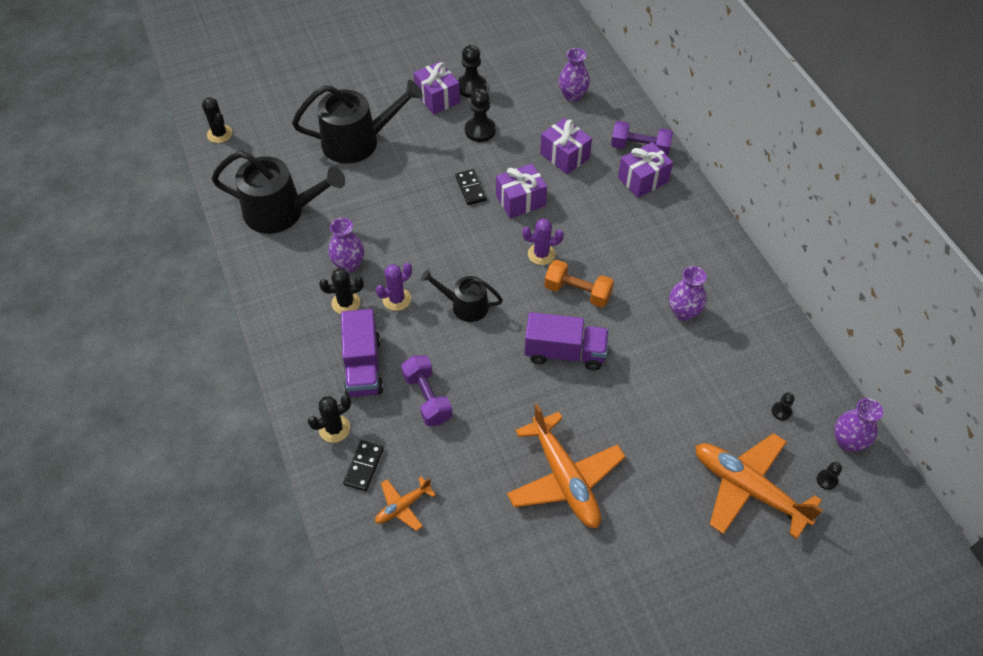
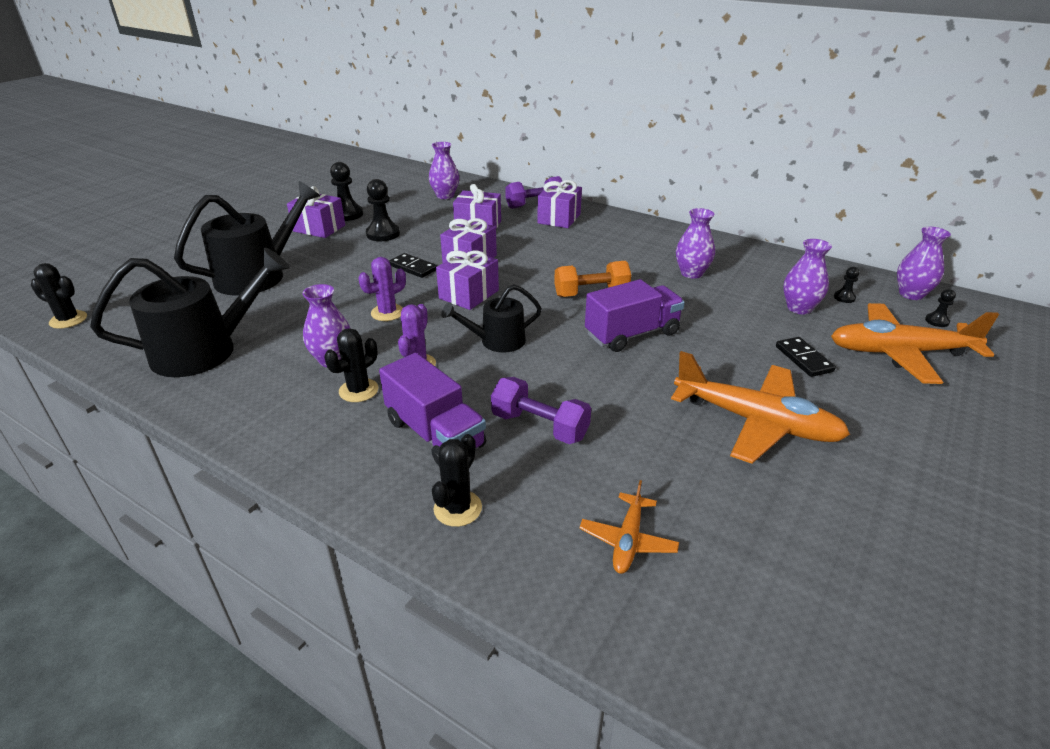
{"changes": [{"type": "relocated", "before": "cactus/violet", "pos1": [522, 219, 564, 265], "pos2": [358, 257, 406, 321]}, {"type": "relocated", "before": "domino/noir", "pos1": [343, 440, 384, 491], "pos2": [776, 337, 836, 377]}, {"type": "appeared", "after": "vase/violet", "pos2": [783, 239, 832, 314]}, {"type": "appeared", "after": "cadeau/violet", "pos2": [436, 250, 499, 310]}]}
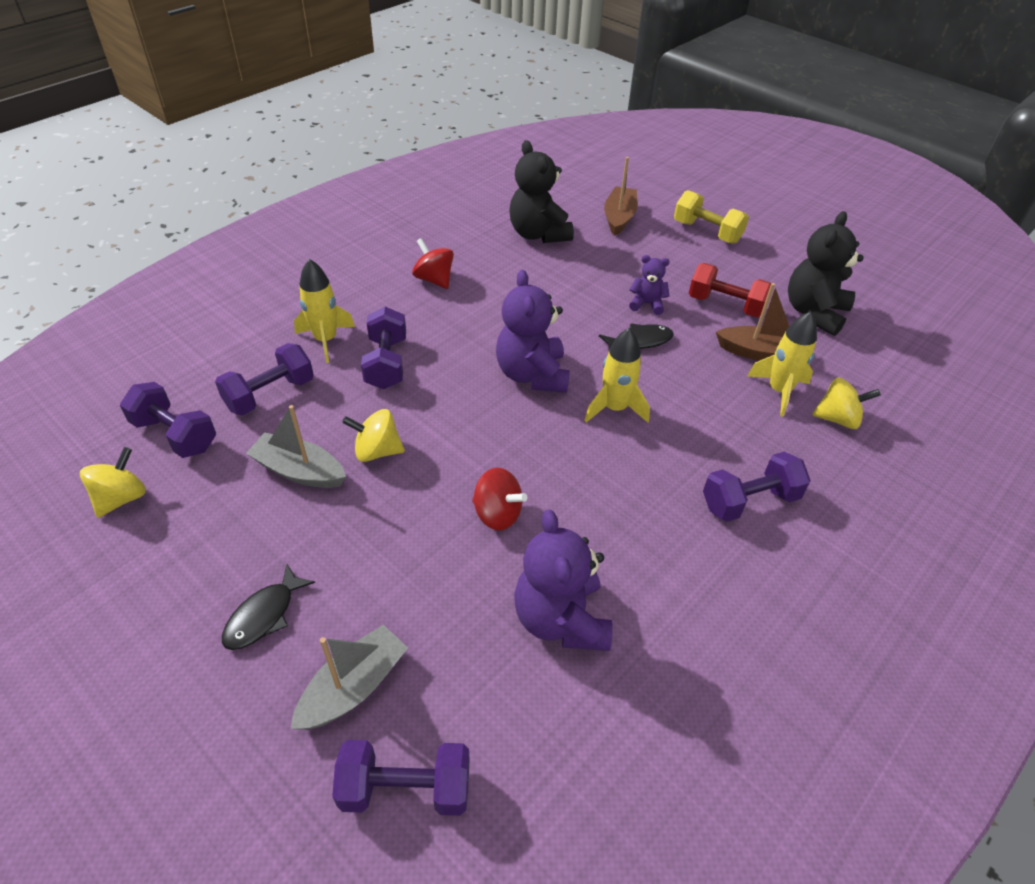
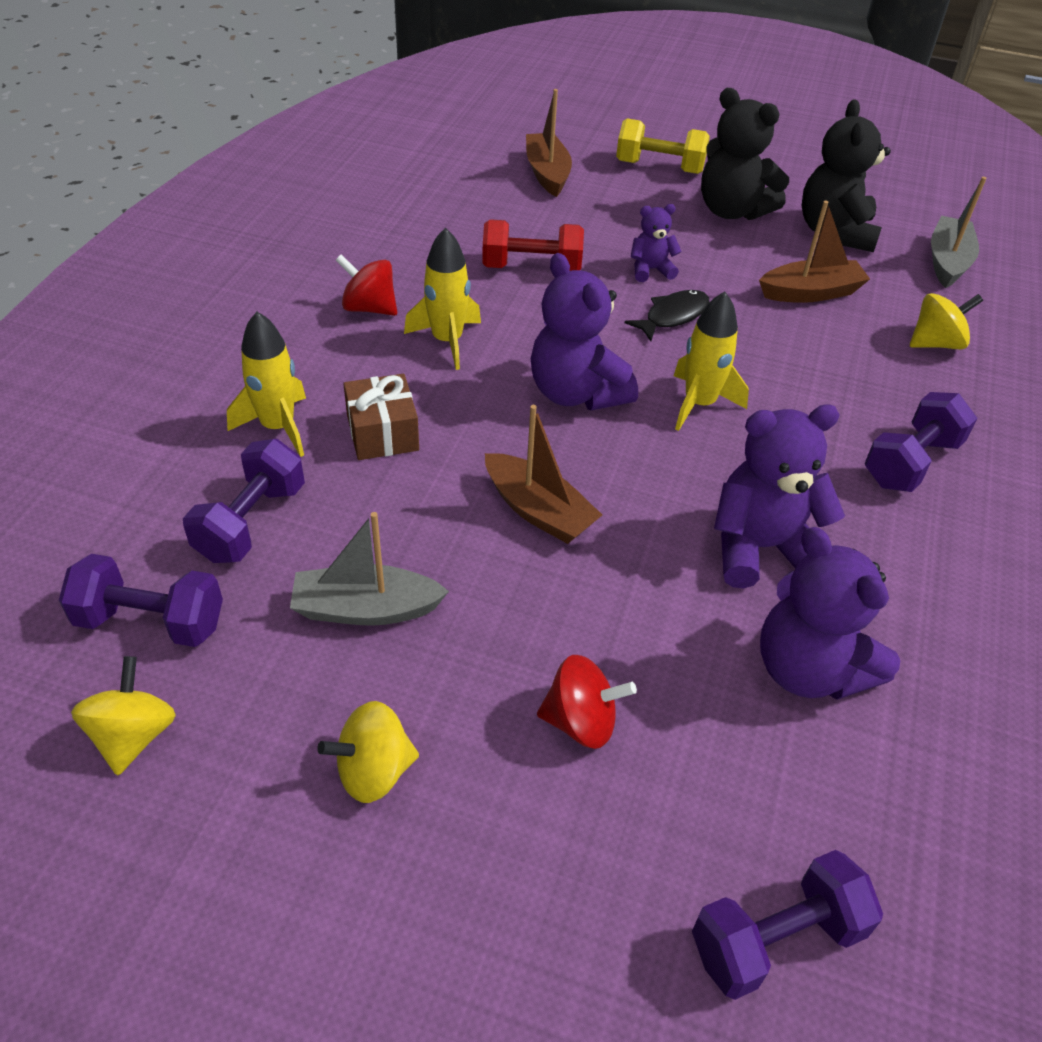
{"changes": [{"type": "relocated", "before": "ours en peluche/noir", "pos1": [510, 140, 574, 243], "pos2": [701, 88, 789, 220]}, {"type": "relocated", "before": "haltère/rouge", "pos1": [689, 263, 771, 317], "pos2": [482, 219, 584, 271]}, {"type": "exchanged", "before": "haltère/violet", "after": "cadeau/marron", "pos1": [361, 307, 406, 389], "pos2": [343, 374, 419, 460]}, {"type": "relocated", "before": "fusée/jaune", "pos1": [747, 311, 817, 417], "pos2": [404, 228, 481, 370]}, {"type": "relocated", "before": "toupie/jaune", "pos1": [342, 409, 405, 462], "pos2": [317, 701, 419, 803]}, {"type": "relocated", "before": "toupie/rouge", "pos1": [472, 468, 528, 530], "pos2": [537, 655, 637, 749]}, {"type": "missing", "before": "poisson/noir", "pos1": [222, 564, 315, 650]}, {"type": "relocated", "before": "bateau/gris", "pos1": [291, 625, 408, 730], "pos2": [931, 177, 986, 288]}, {"type": "appeared", "after": "ours en peluche/violet", "pos2": [714, 404, 845, 588]}, {"type": "appeared", "after": "bateau/marron", "pos2": [485, 405, 602, 544]}]}
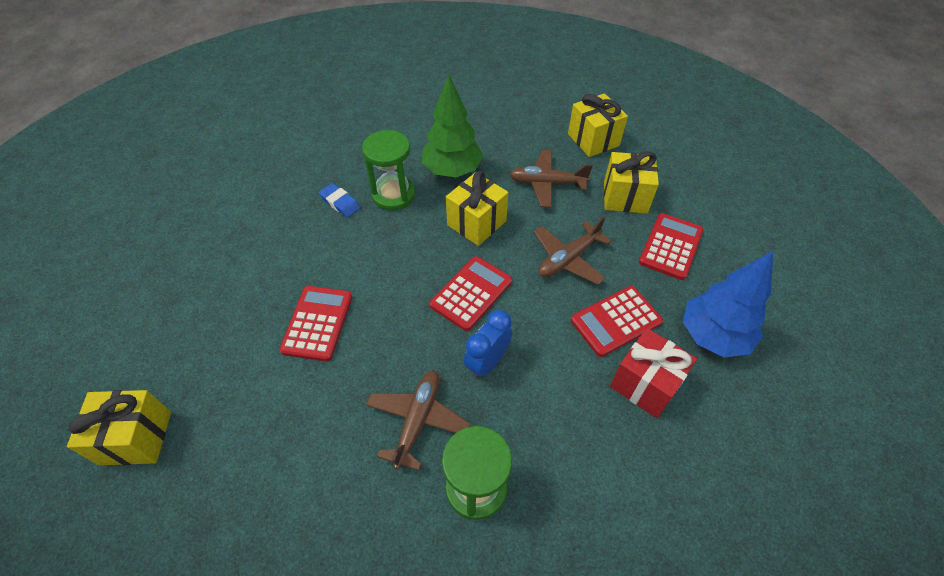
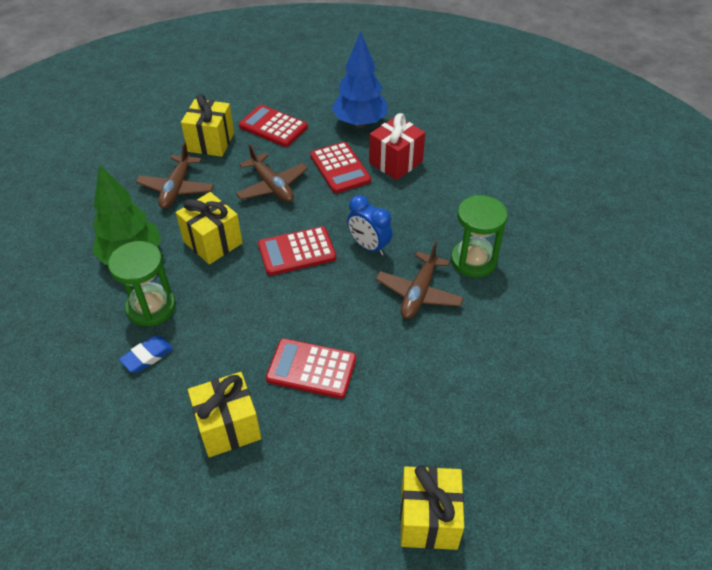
{"changes": [{"type": "relocated", "before": "cadeau/jaune", "pos1": [568, 93, 628, 157], "pos2": [188, 372, 261, 457]}, {"type": "spun", "before": "calculatrice/rouge", "pos1": [430, 256, 512, 331], "pos2": [258, 226, 336, 276], "turn": -60}, {"type": "spun", "before": "avion/marron", "pos1": [366, 370, 471, 471], "pos2": [376, 241, 464, 319], "turn": -90}]}
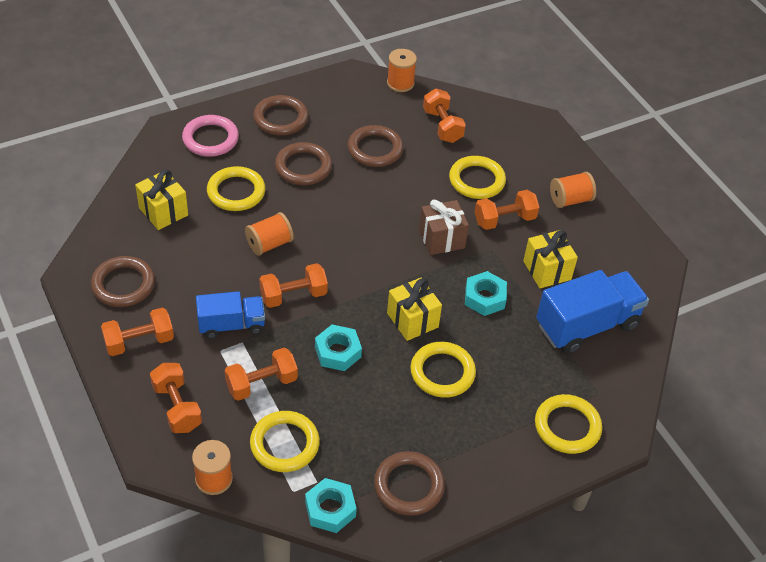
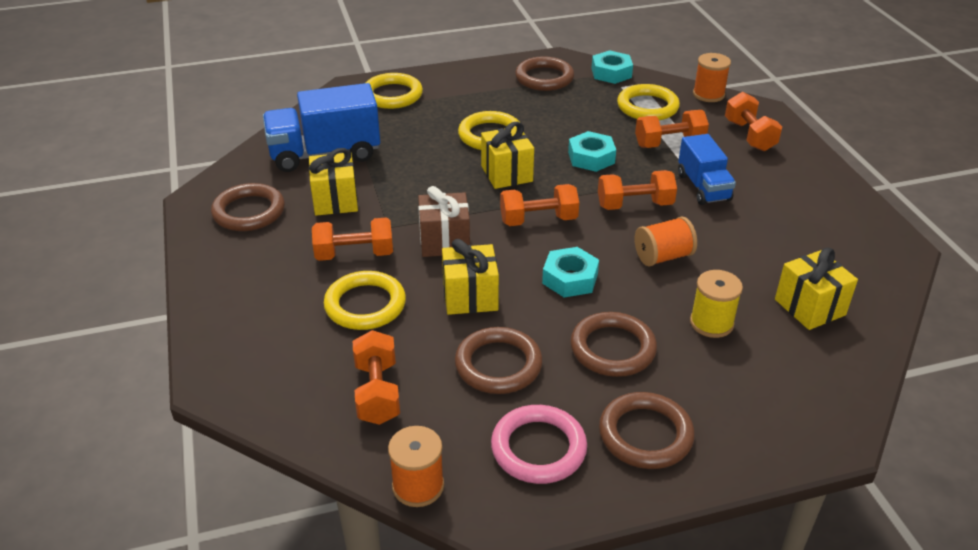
{"changes": [{"type": "relocated", "before": "anneau/rose", "pos1": [182, 115, 239, 157], "pos2": [491, 405, 587, 484]}, {"type": "exchanged", "before": "anneau/jaune", "after": "bobine/jaune", "pos1": [207, 166, 265, 211], "pos2": [690, 270, 743, 338]}, {"type": "missing", "before": "bobine/orange", "pos1": [550, 172, 596, 208]}, {"type": "relocated", "before": "anneau/marron", "pos1": [91, 256, 155, 307], "pos2": [211, 183, 285, 231]}, {"type": "relocated", "before": "écrou/turquoise", "pos1": [465, 271, 507, 316], "pos2": [542, 247, 599, 297]}, {"type": "spun", "before": "camion/bleu", "pos1": [196, 291, 265, 339], "pos2": [678, 134, 736, 205], "turn": -105}, {"type": "relocated", "before": "haltère/orange", "pos1": [101, 308, 174, 356], "pos2": [500, 184, 579, 226]}, {"type": "appeared", "after": "cadeau/jaune", "pos2": [442, 239, 499, 315]}]}
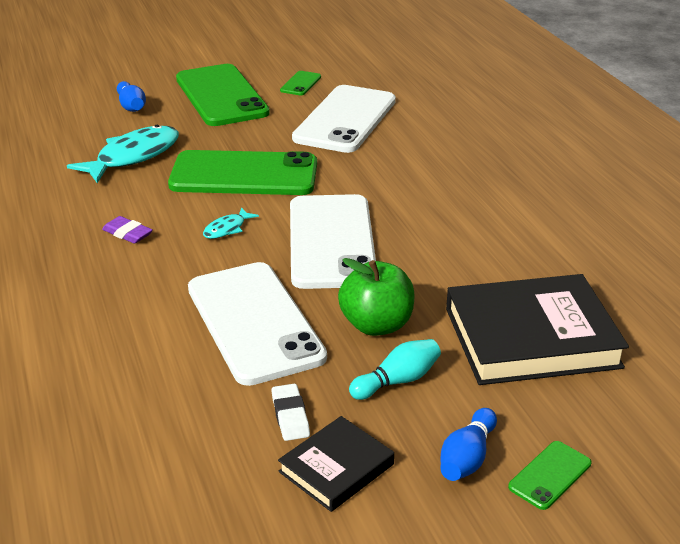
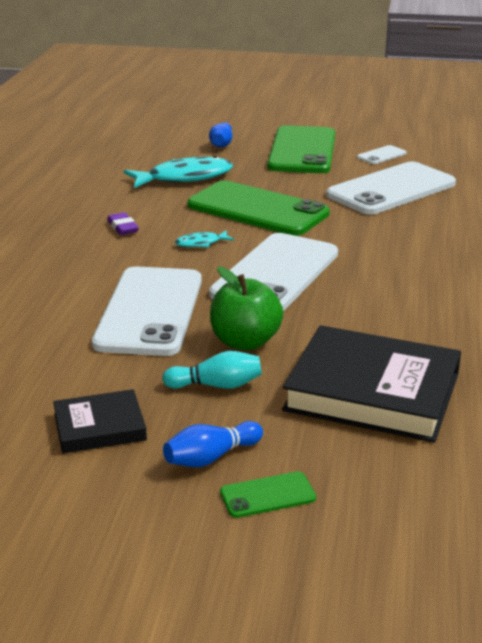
{"changes": [{"type": "colour", "before": "téléphone/vert", "after": "téléphone/blanc", "pos1": [280, 71, 321, 95], "pos2": [357, 145, 406, 164]}, {"type": "missing", "before": "gomme/blanc", "pos1": [272, 384, 310, 441]}]}
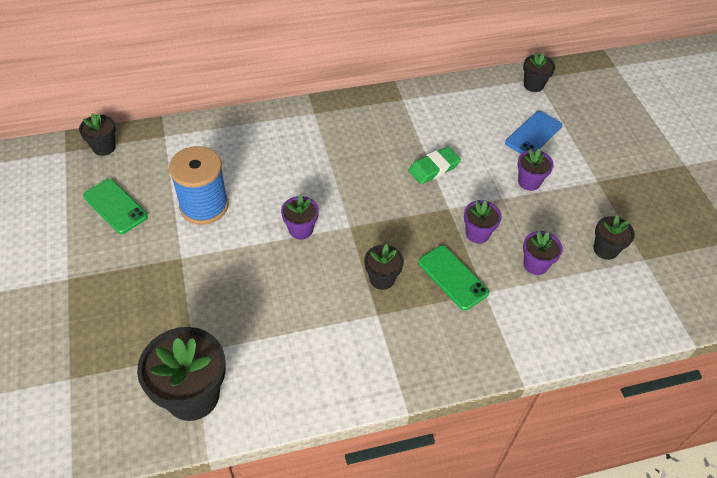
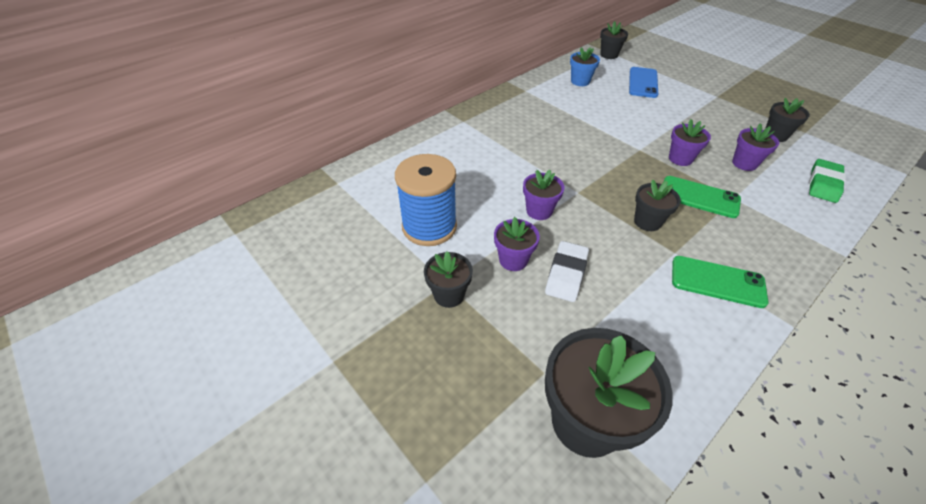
{"changes": [{"type": "relocated", "before": "pot de fleurs/noir", "pos1": [79, 113, 116, 156], "pos2": [424, 251, 473, 308]}, {"type": "relocated", "before": "gomme/vert", "pos1": [409, 146, 461, 184], "pos2": [809, 159, 846, 203]}, {"type": "relocated", "before": "pot de fleurs/violet", "pos1": [517, 149, 554, 191], "pos2": [494, 217, 540, 271]}, {"type": "relocated", "before": "téléphone/vert", "pos1": [83, 179, 148, 234], "pos2": [672, 256, 768, 308]}, {"type": "appeared", "after": "pot de fleurs/bleu", "pos2": [570, 47, 600, 86]}, {"type": "appeared", "after": "gomme/blanc", "pos2": [545, 241, 589, 302]}]}
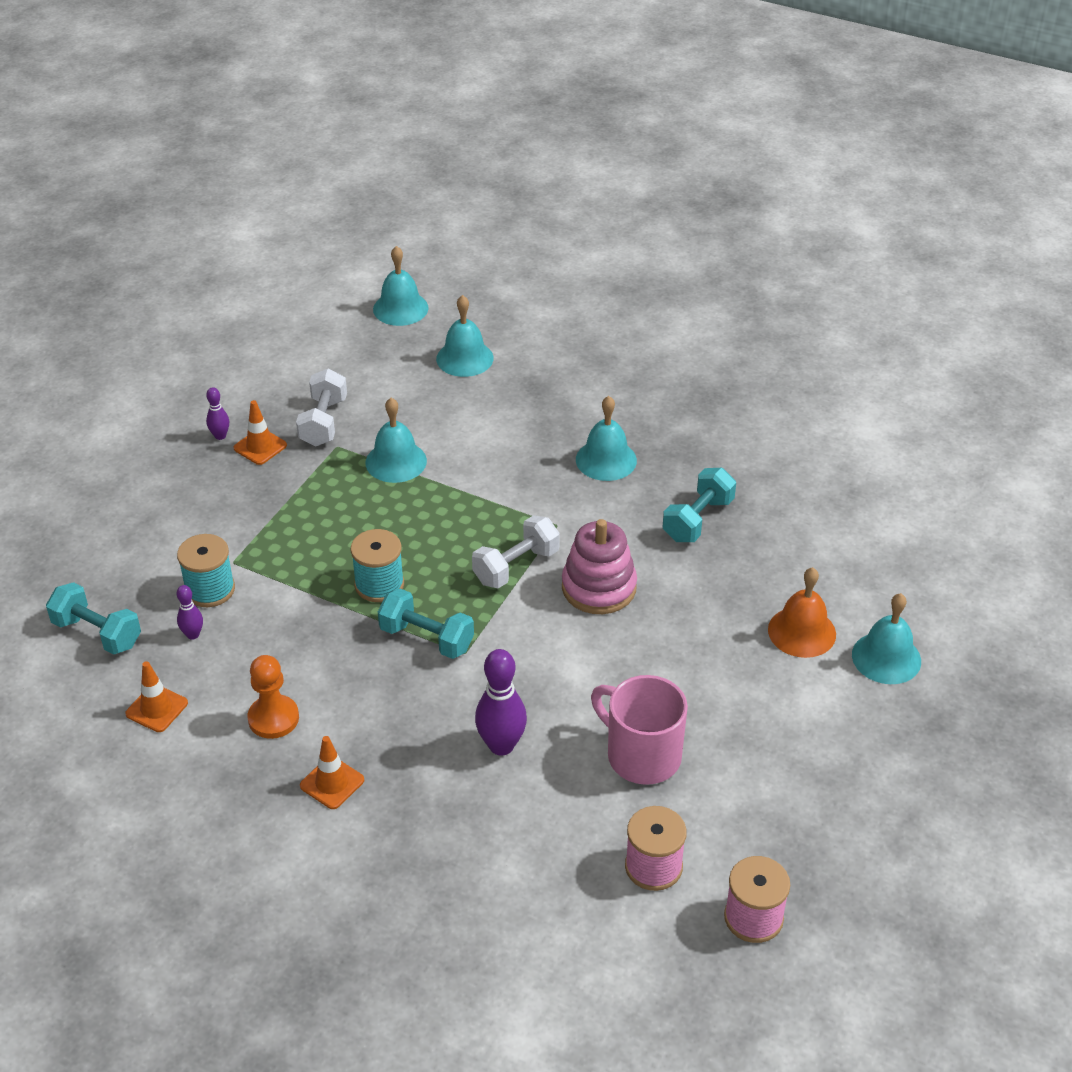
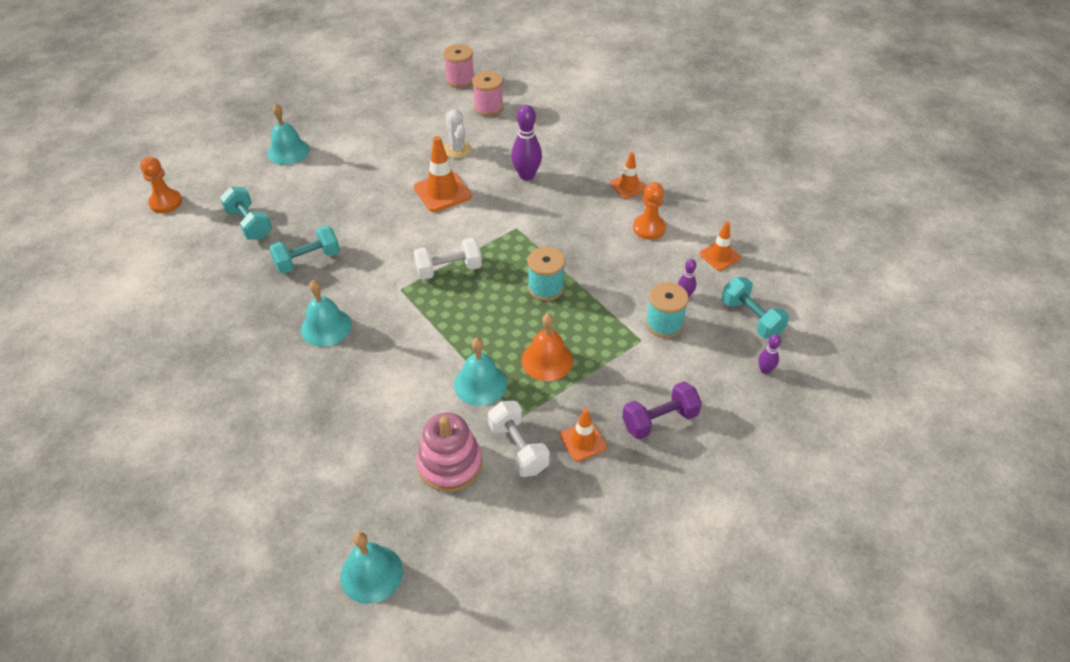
{"changes": [{"type": "missing", "before": "cloche/turquoise", "pos1": [436, 295, 494, 377]}, {"type": "spun", "before": "haltère/blanc", "pos1": [296, 369, 347, 446], "pos2": [488, 401, 550, 477], "turn": -60}, {"type": "relocated", "before": "quille/violet", "pos1": [206, 387, 229, 440], "pos2": [758, 334, 781, 374]}, {"type": "relocated", "before": "jouet à empiler/rose", "pos1": [562, 519, 637, 614], "pos2": [417, 413, 482, 492]}, {"type": "relocated", "before": "cloche/orange", "pos1": [768, 567, 836, 658], "pos2": [521, 314, 573, 381]}, {"type": "relocated", "before": "haltère/turquoise", "pos1": [378, 588, 474, 659], "pos2": [220, 187, 272, 240]}, {"type": "exchanged", "before": "tasse/rose", "after": "cactus/blanc", "pos1": [591, 675, 688, 785], "pos2": [444, 109, 471, 158]}, {"type": "appeared", "after": "cône de chantier/orange", "pos2": [414, 136, 472, 212]}, {"type": "appeared", "after": "pion/orange", "pos2": [140, 157, 182, 213]}, {"type": "appeared", "after": "haltère/violet", "pos2": [622, 381, 702, 440]}]}
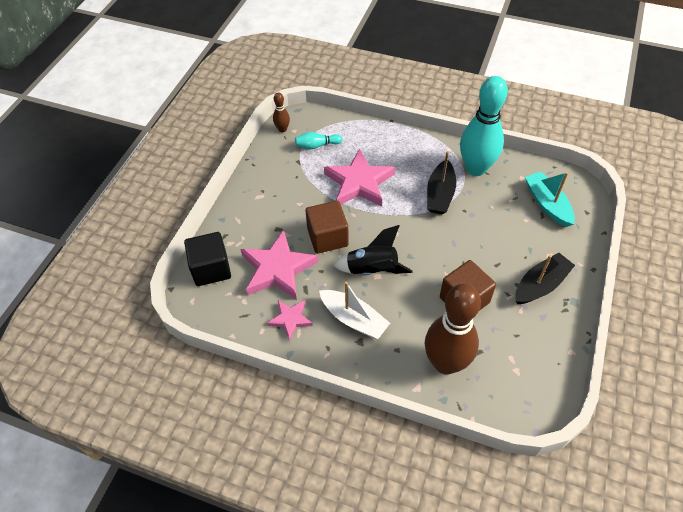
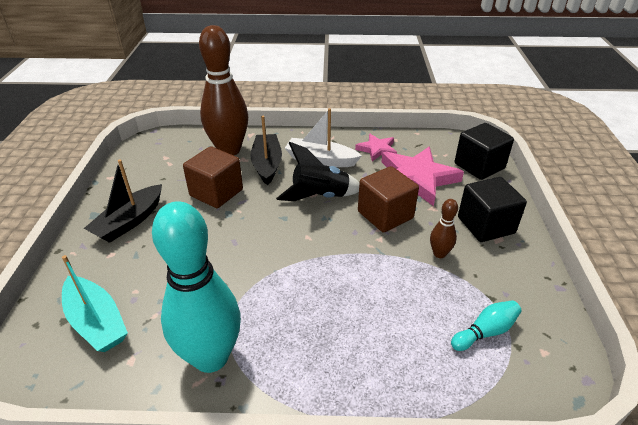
{"changes": [{"type": "relocated", "before": "quille/marron", "pos1": [273, 93, 290, 132], "pos2": [430, 199, 458, 258]}, {"type": "missing", "before": "étoile/rose", "pos1": [324, 149, 395, 206]}, {"type": "relocated", "before": "bateau/noir", "pos1": [427, 151, 456, 214], "pos2": [250, 116, 282, 185]}, {"type": "appeared", "after": "cube/noir", "pos2": [458, 177, 527, 242]}]}
